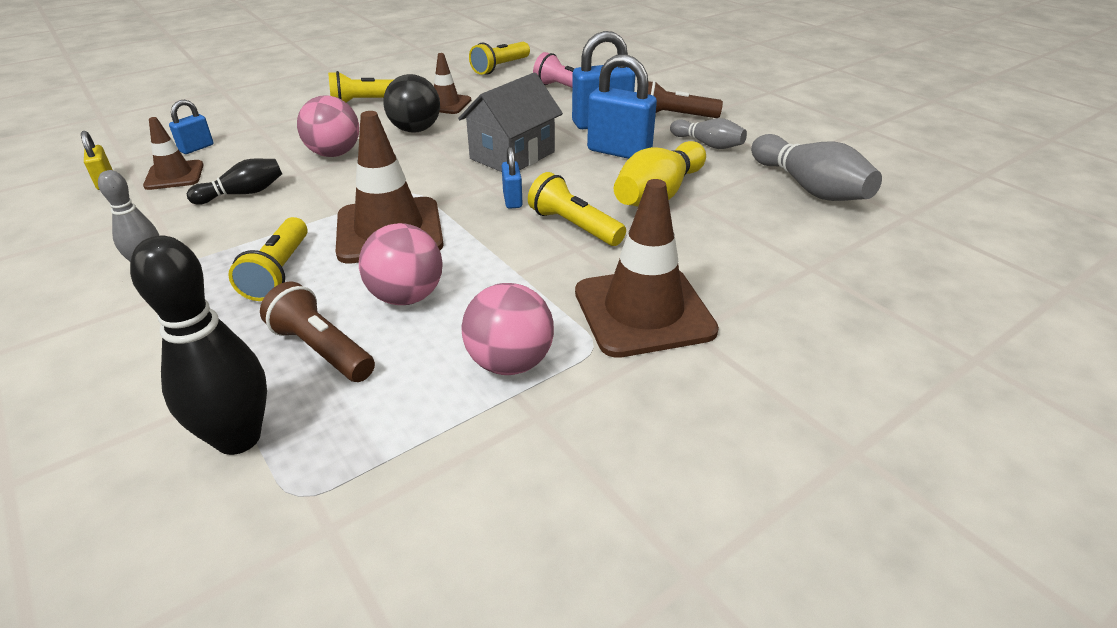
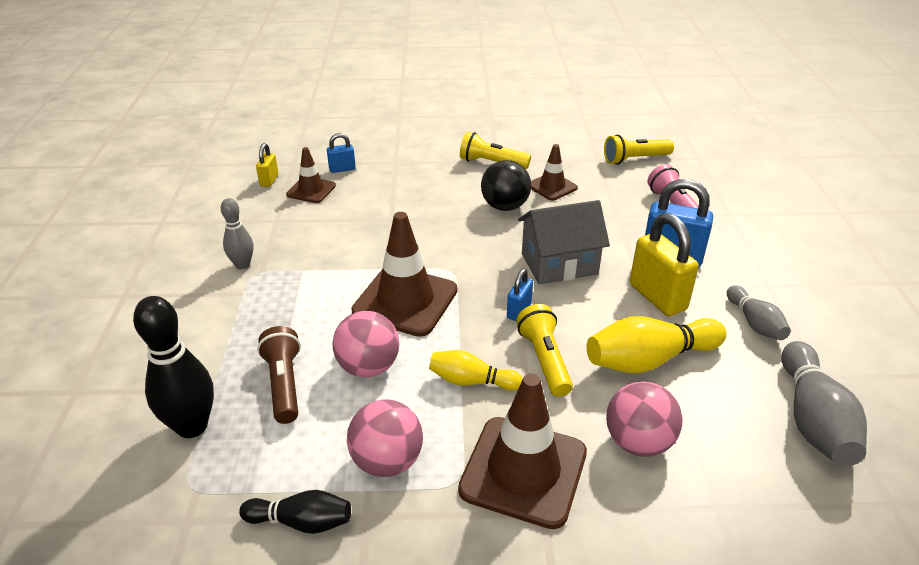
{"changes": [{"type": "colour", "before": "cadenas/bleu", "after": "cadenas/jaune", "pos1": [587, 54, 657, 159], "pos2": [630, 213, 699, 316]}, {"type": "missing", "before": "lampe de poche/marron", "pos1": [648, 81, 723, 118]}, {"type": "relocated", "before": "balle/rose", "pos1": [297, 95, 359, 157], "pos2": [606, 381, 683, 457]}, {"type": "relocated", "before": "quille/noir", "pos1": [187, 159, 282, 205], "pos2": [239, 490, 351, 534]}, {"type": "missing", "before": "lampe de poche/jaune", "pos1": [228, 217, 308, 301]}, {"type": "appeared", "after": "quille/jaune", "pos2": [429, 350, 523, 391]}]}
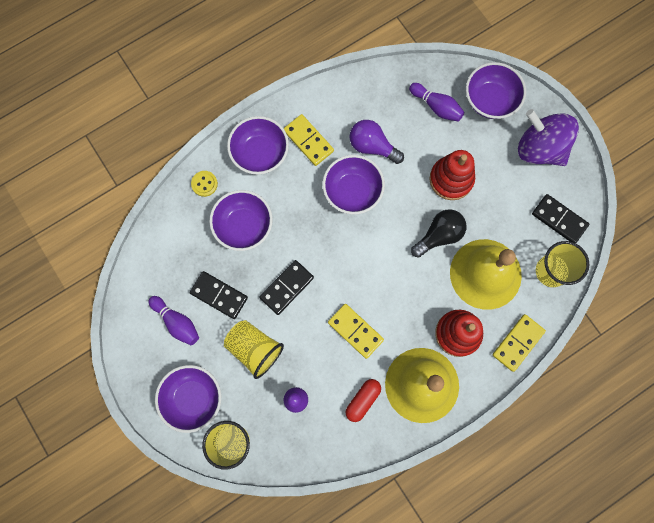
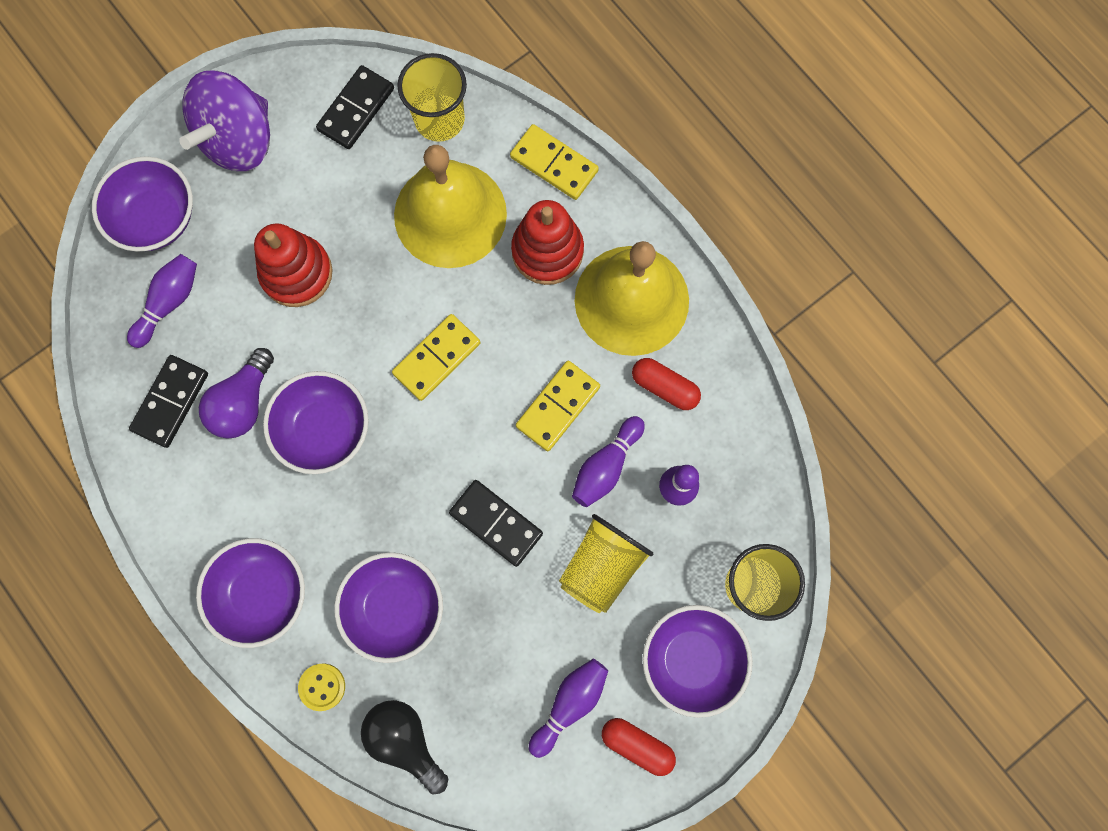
{"changes": [{"type": "relocated", "before": "domino/jaune", "pos1": [284, 114, 334, 166], "pos2": [392, 314, 481, 401]}, {"type": "relocated", "before": "ampoule/noir", "pos1": [411, 209, 467, 258], "pos2": [361, 700, 448, 794]}, {"type": "relocated", "before": "domino/noir", "pos1": [190, 271, 248, 319], "pos2": [129, 355, 208, 448]}, {"type": "appeared", "after": "quille/violet", "pos2": [572, 416, 645, 507]}, {"type": "appeared", "after": "gélule/rouge", "pos2": [602, 718, 676, 776]}]}
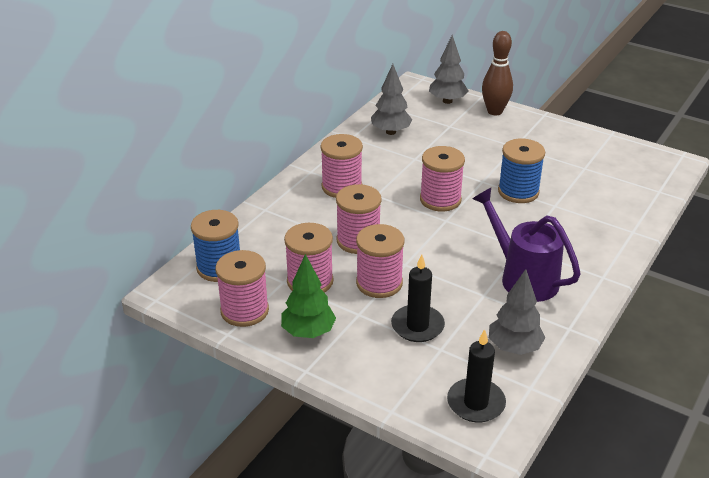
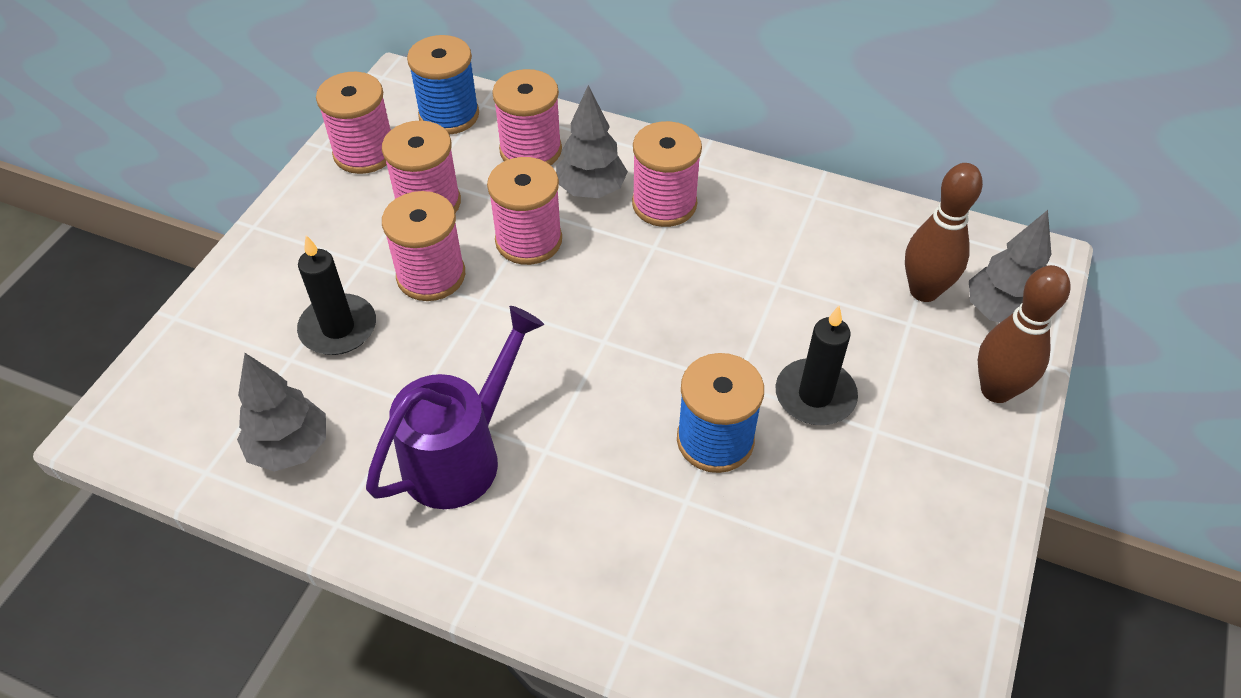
{"changes": [{"type": "relocated", "before": "arbre/gris", "pos1": [371, 64, 412, 135], "pos2": [556, 85, 628, 198]}, {"type": "relocated", "before": "bobine/rose", "pos1": [420, 146, 465, 212], "pos2": [492, 69, 562, 165]}, {"type": "missing", "before": "arbre/vert", "pos1": [281, 254, 336, 338]}, {"type": "relocated", "before": "bougie/noir", "pos1": [447, 329, 506, 422], "pos2": [776, 306, 858, 425]}, {"type": "appeared", "after": "quille/marron", "pos2": [905, 163, 983, 302]}]}
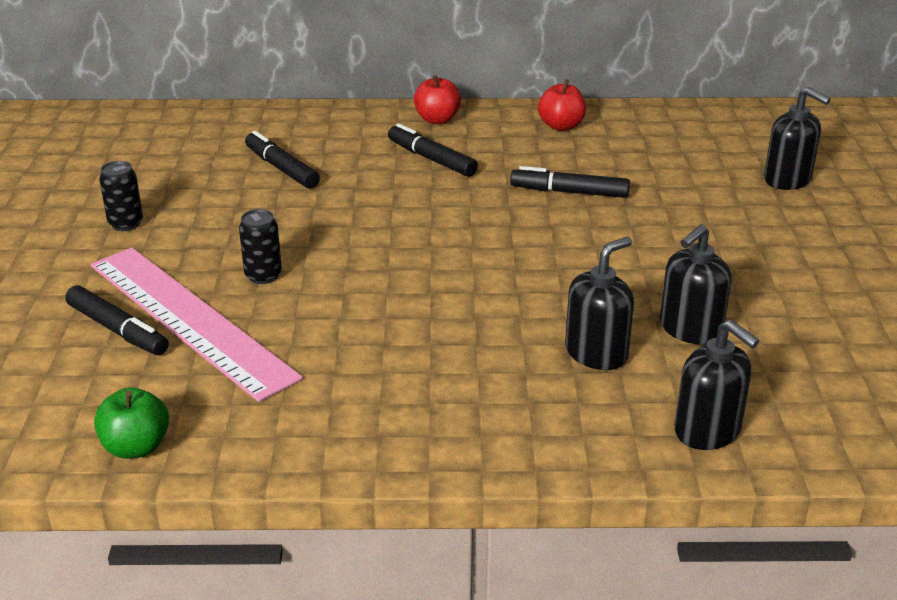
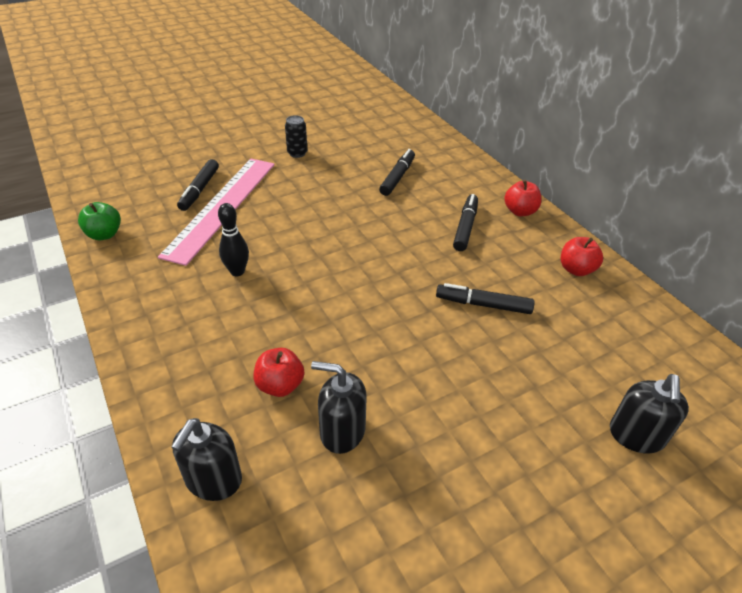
{"changes": [{"type": "spun", "before": "feutre/noir", "pos1": [510, 166, 630, 198], "pos2": [436, 283, 535, 314], "turn": -60}, {"type": "missing", "before": "canette/noir", "pos1": [239, 209, 282, 284]}, {"type": "exchanged", "before": "distributeur de savon/noir", "after": "pomme/rouge", "pos1": [565, 237, 634, 370], "pos2": [253, 348, 304, 397]}, {"type": "appeared", "after": "quille/noir", "pos2": [218, 203, 249, 276]}]}
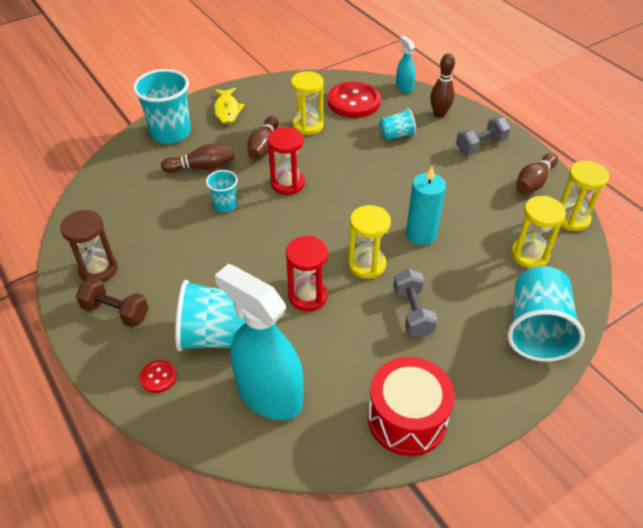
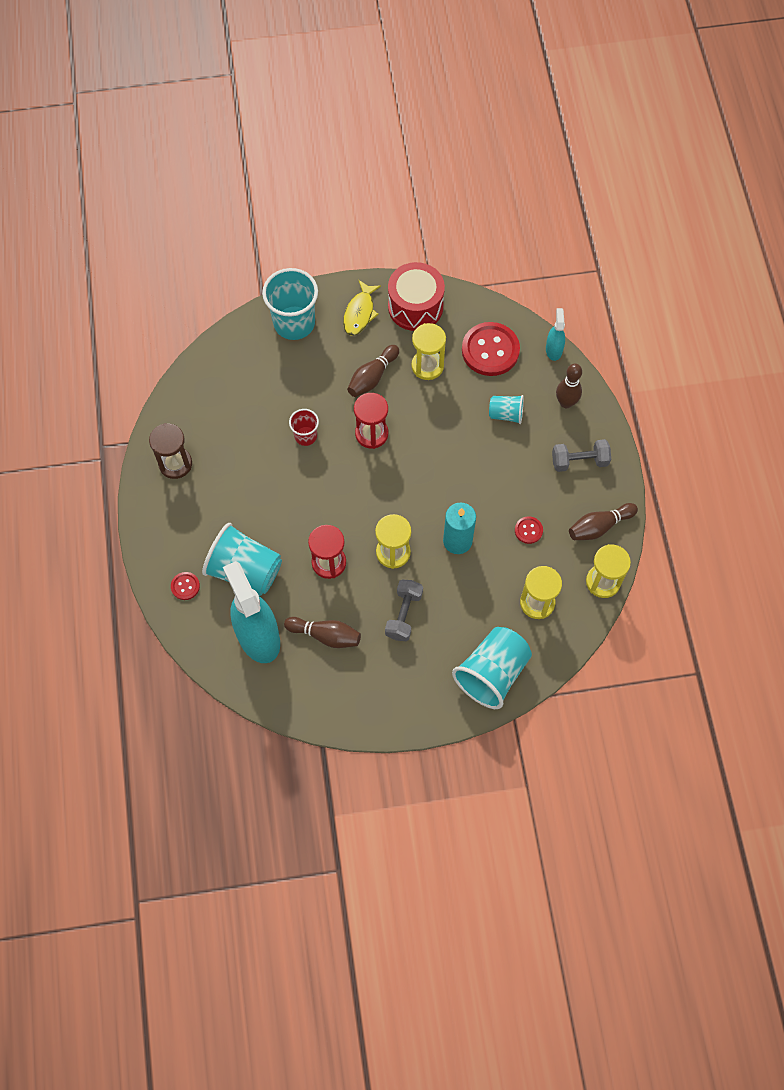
{"changes": [{"type": "relocated", "before": "quille/marron", "pos1": [161, 144, 235, 173], "pos2": [284, 617, 361, 648]}, {"type": "colour", "before": "gobelet/turquoise", "after": "gobelet/rouge", "pos1": [206, 170, 238, 212], "pos2": [289, 409, 319, 446]}, {"type": "missing", "before": "haltère/marron", "pos1": [76, 278, 149, 327]}, {"type": "relocated", "before": "tambour/rouge", "pos1": [368, 357, 455, 456], "pos2": [388, 262, 445, 331]}, {"type": "appeared", "after": "bouton/rouge", "pos2": [515, 516, 543, 544]}]}
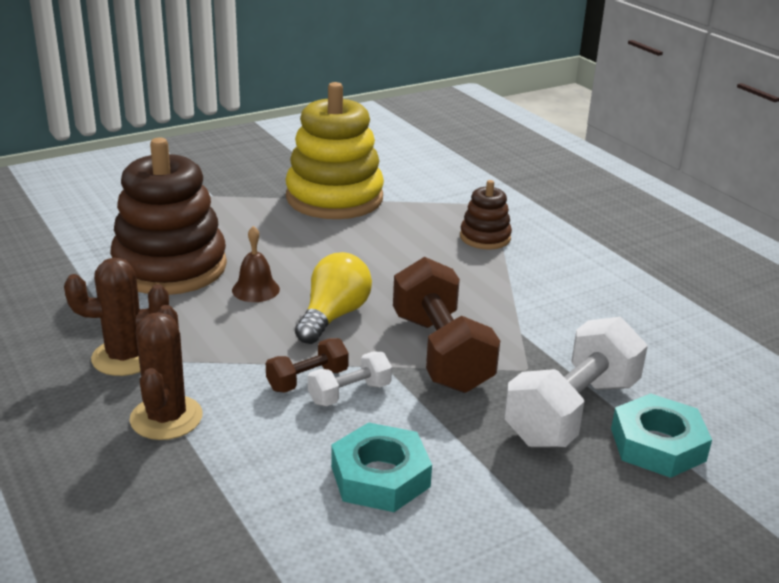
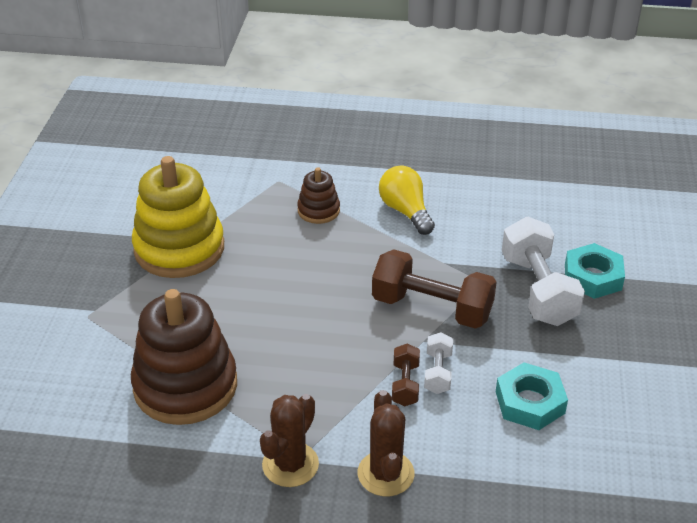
{"changes": [{"type": "missing", "before": "cloche/marron", "pos1": [232, 226, 280, 302]}, {"type": "relocated", "before": "ampoule/jaune", "pos1": [295, 252, 372, 344], "pos2": [379, 165, 435, 235]}, {"type": "spun", "before": "cactus/marron", "pos1": [130, 305, 203, 440], "pos2": [358, 390, 415, 496], "turn": 45}]}
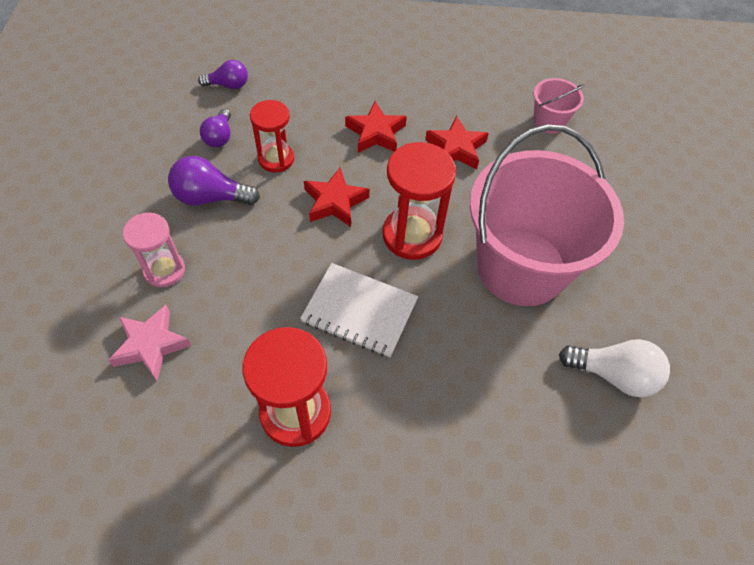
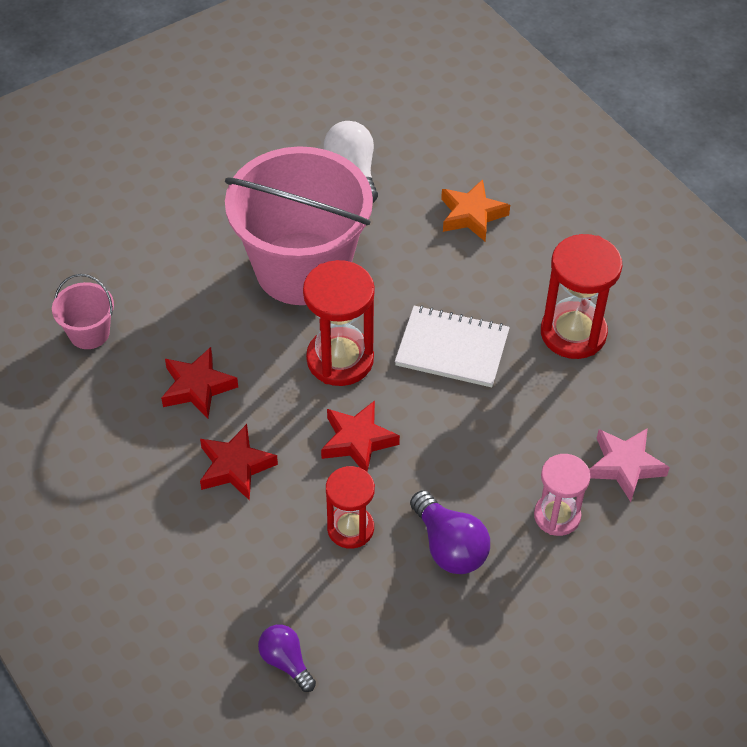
{"changes": [{"type": "missing", "before": "ampoule/violet", "pos1": [200, 109, 231, 147]}, {"type": "spun", "before": "carnet/blanc", "pos1": [300, 263, 418, 357], "pos2": [395, 305, 510, 388], "turn": -60}, {"type": "appeared", "after": "étoile/orange", "pos2": [441, 179, 510, 241]}]}
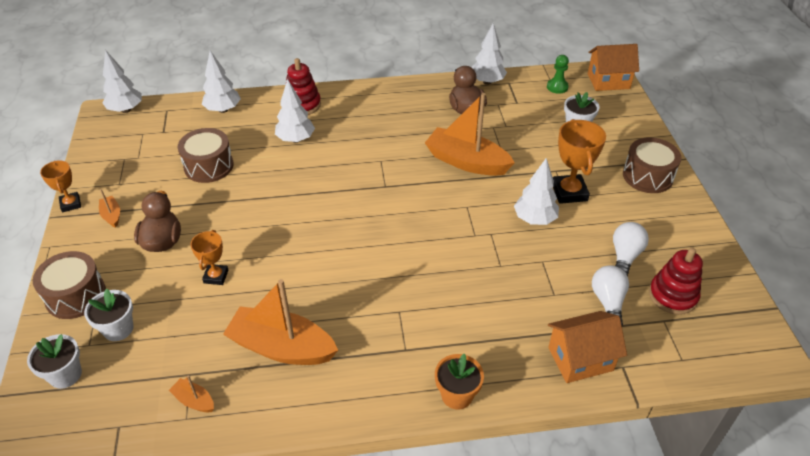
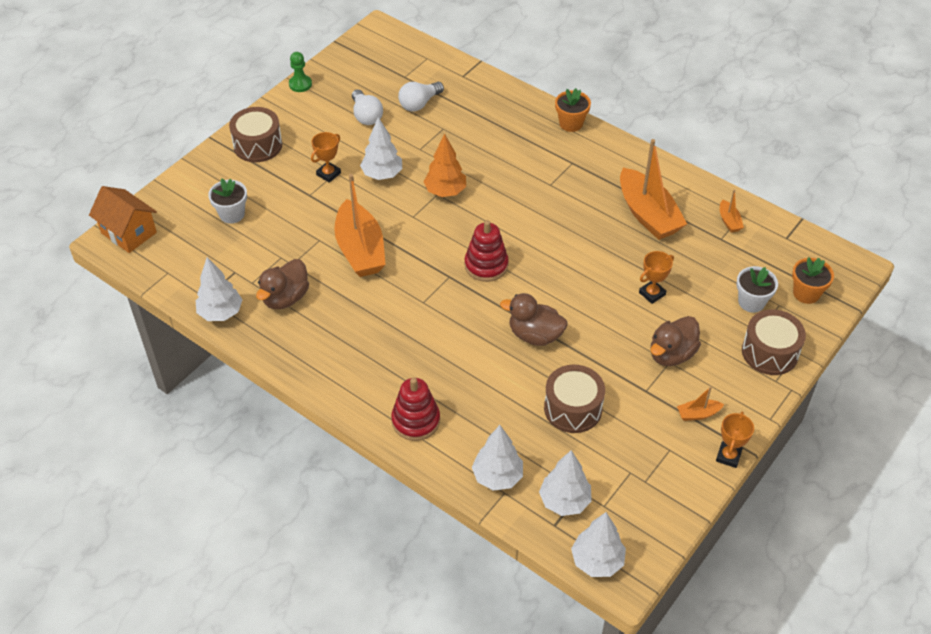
{"changes": [{"type": "relocated", "before": "pion/vert", "pos1": [547, 55, 569, 94], "pos2": [289, 52, 312, 92]}, {"type": "relocated", "before": "arbre/blanc", "pos1": [275, 79, 315, 143], "pos2": [539, 450, 592, 516]}, {"type": "size", "before": "trophée/orange", "pos1": [553, 119, 606, 204], "pos2": [311, 132, 341, 183], "scale": 0.61}, {"type": "spun", "before": "bateau/orange", "pos1": [99, 189, 120, 228], "pos2": [677, 386, 724, 421], "turn": 60}, {"type": "spun", "before": "ampoule/blanc", "pos1": [613, 222, 649, 276], "pos2": [352, 89, 383, 125], "turn": -90}, {"type": "relocated", "before": "jouet à empiler/rouge", "pos1": [649, 248, 703, 315], "pos2": [465, 220, 509, 282]}, {"type": "missing", "before": "maison/orange", "pos1": [548, 311, 627, 383]}, {"type": "colour", "before": "pot de fleurs/blanc", "after": "pot de fleurs/orange", "pos1": [27, 334, 82, 389], "pos2": [792, 257, 834, 304]}, {"type": "appeared", "after": "arbre/orange", "pos2": [424, 134, 466, 197]}, {"type": "appeared", "after": "canard/marron", "pos2": [500, 293, 567, 346]}]}
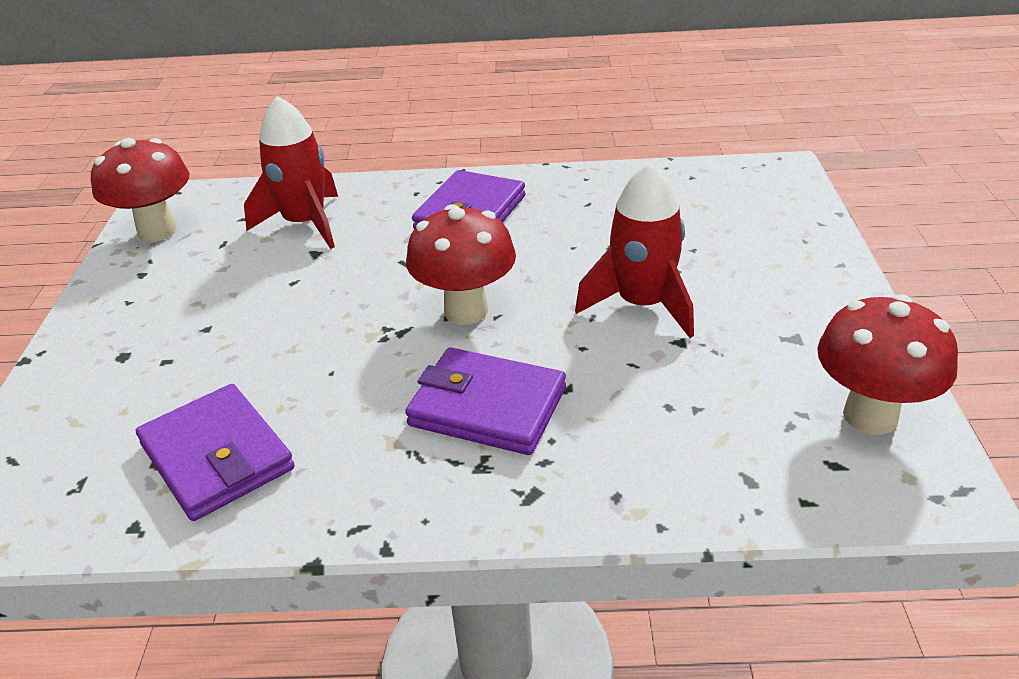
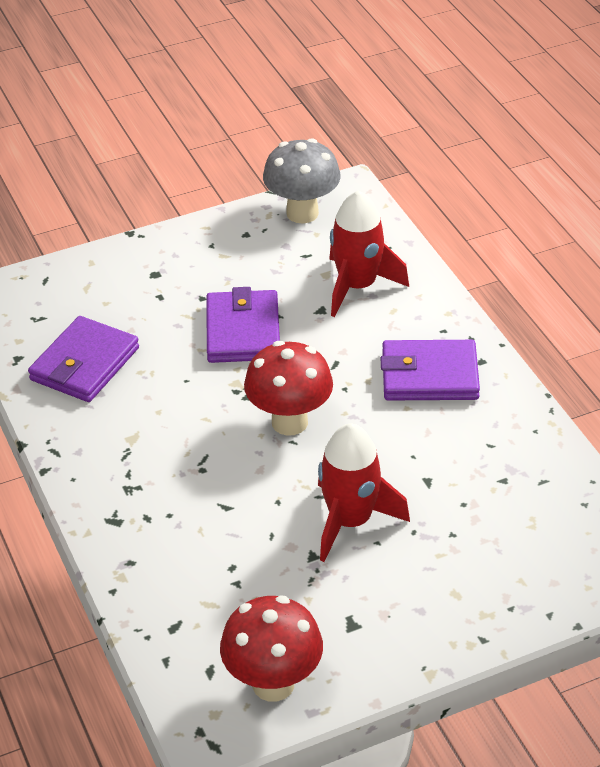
{"changes": [{"type": "colour", "before": "champignon/rouge", "after": "champignon/gris", "pos1": [91, 138, 189, 242], "pos2": [263, 138, 341, 224]}, {"type": "relocated", "before": "portefeuille/violet", "pos1": [405, 348, 566, 455], "pos2": [206, 287, 280, 363]}]}
